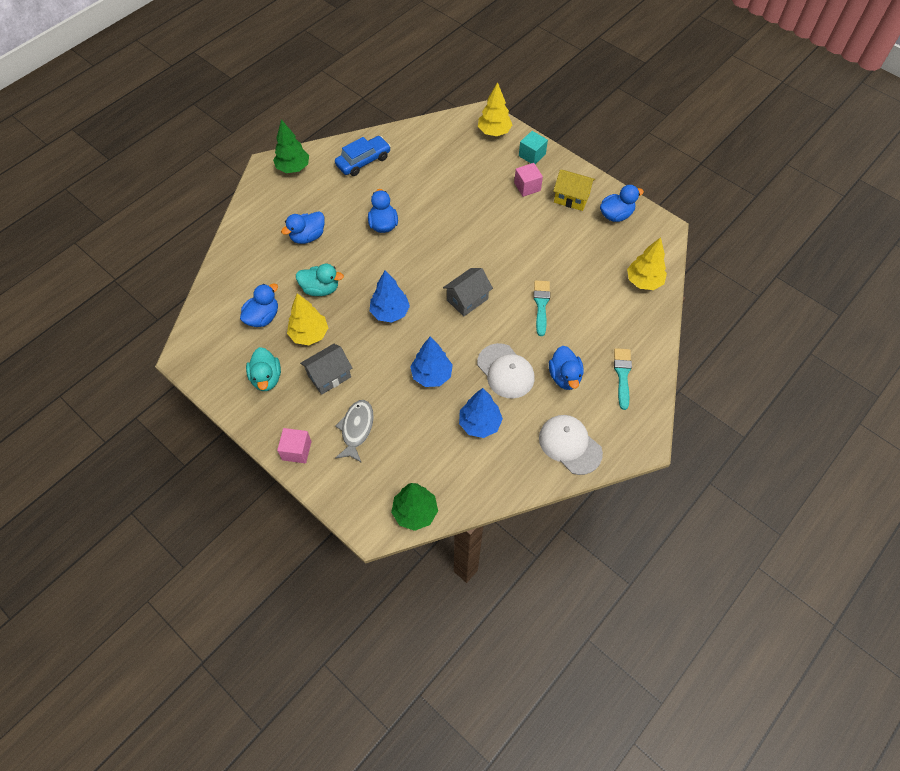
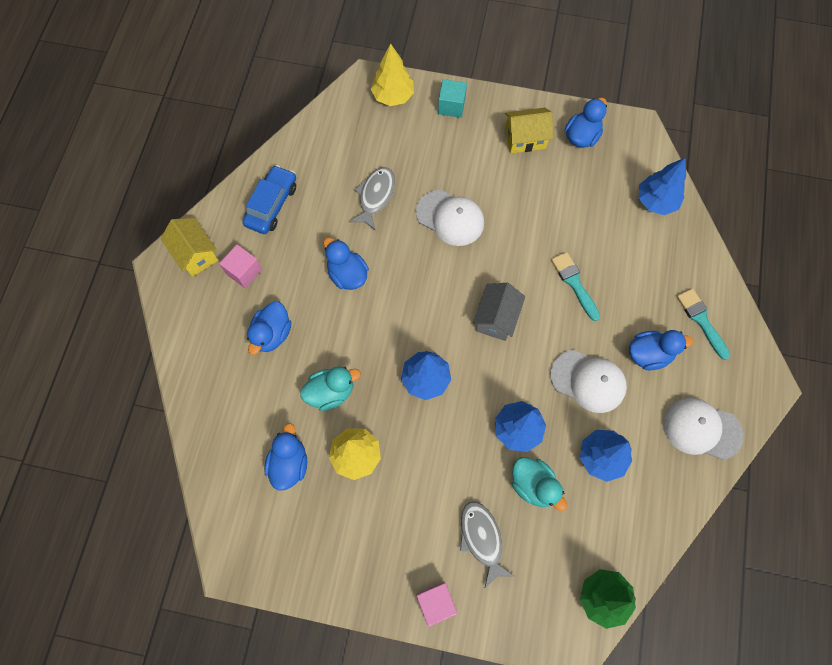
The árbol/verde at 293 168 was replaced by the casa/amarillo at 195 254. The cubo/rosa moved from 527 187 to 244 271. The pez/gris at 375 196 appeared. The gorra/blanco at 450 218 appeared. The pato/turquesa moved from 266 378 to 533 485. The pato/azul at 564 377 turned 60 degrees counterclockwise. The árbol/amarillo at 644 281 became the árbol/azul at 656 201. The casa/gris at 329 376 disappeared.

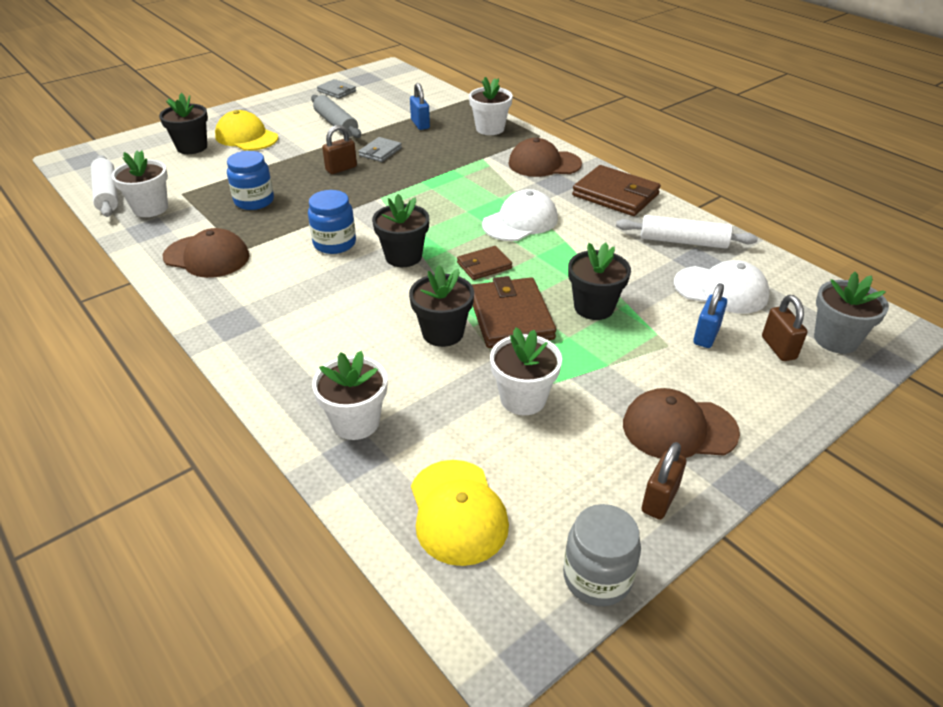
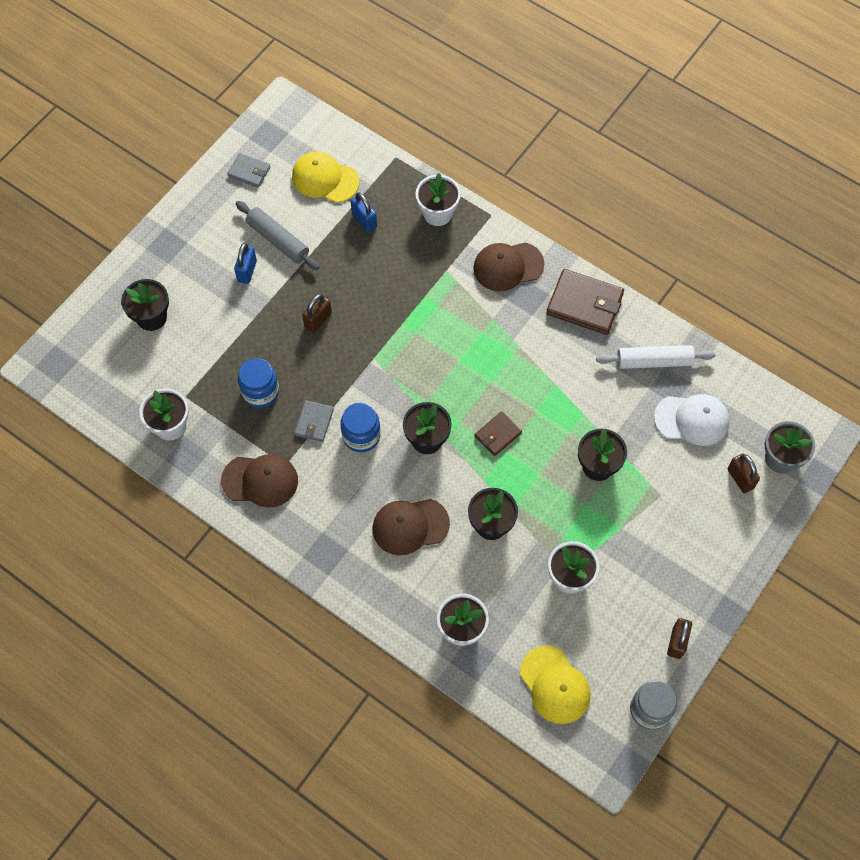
The candado/azul moved from 706 335 to 247 271. The gorra/amarillo moved from 246 137 to 325 179. The cartera/gris moved from 380 152 to 314 422. The gorra/marrón moved from 679 428 to 410 526. The rodillo/blanco at 107 194 disappeared. The cartera/marrón at 510 317 disappeared. The gorra/blanco at 520 221 disappeared.

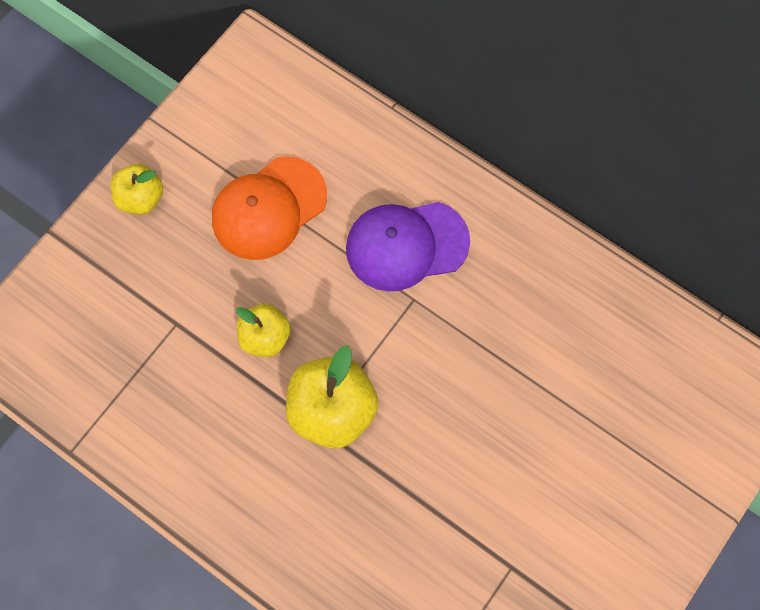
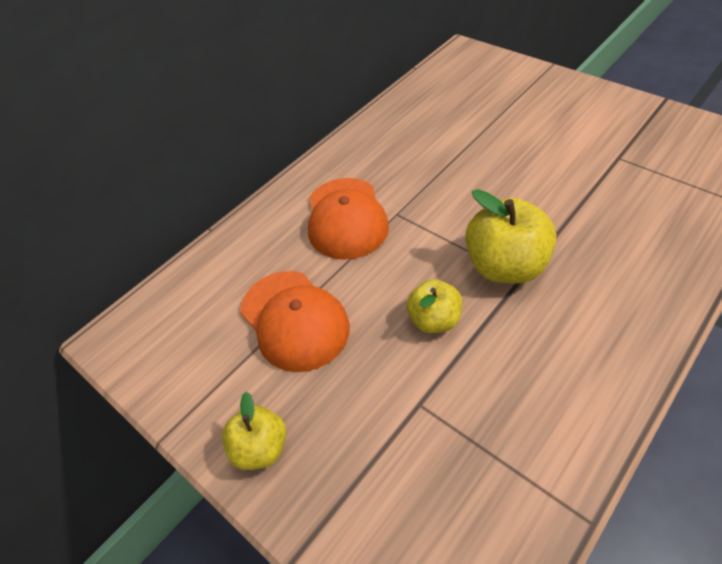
The gorra/morado at 406 245 became the gorra/naranja at 346 218.

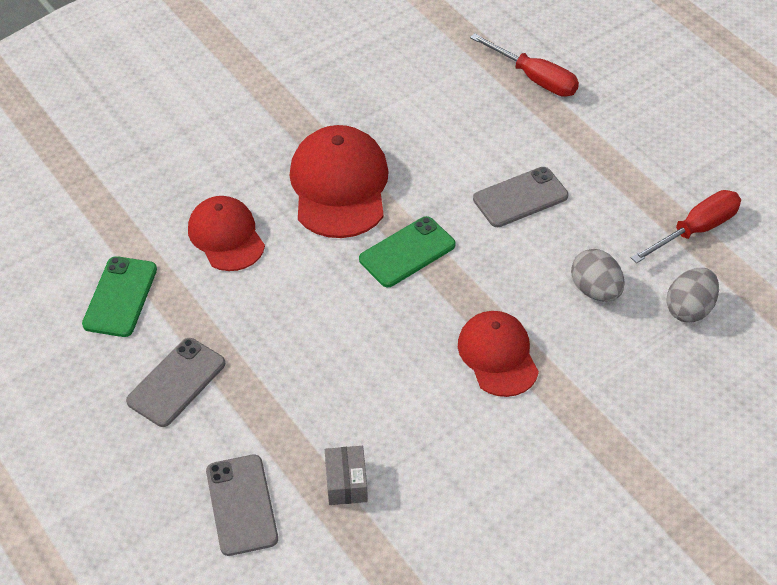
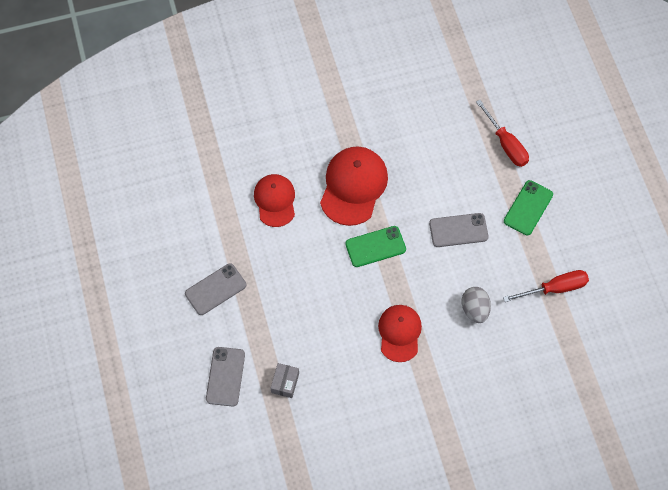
The móvil/verde moved from 120 297 to 528 208. The huevo/gris at 689 309 disappeared.

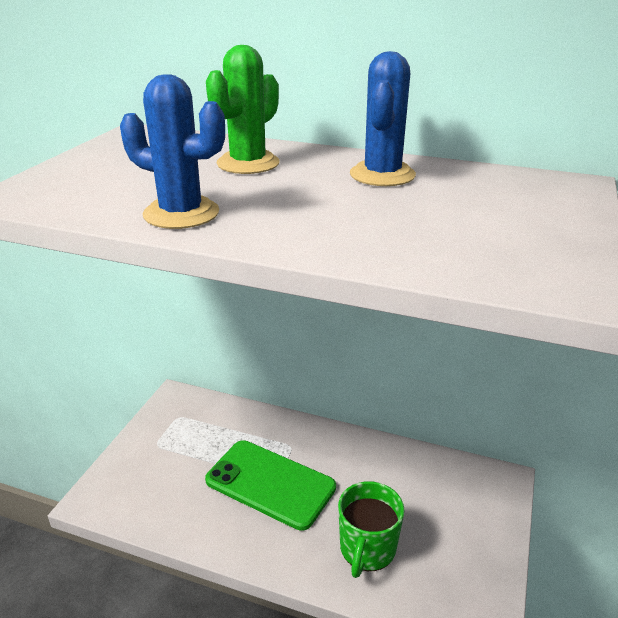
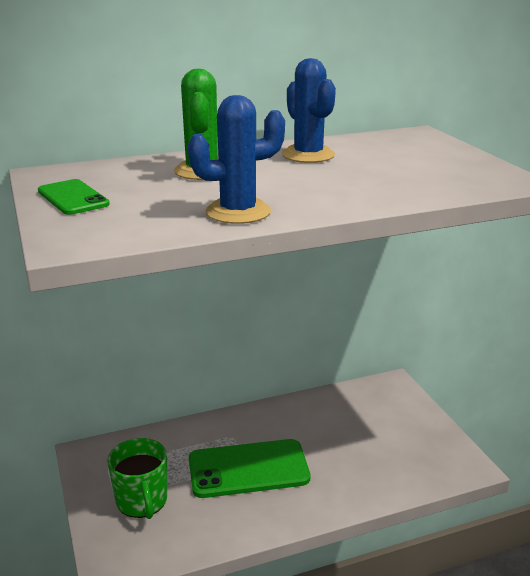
The móvil/verde at 73 198 appeared. The taza/verde moved from 367 549 to 142 501.

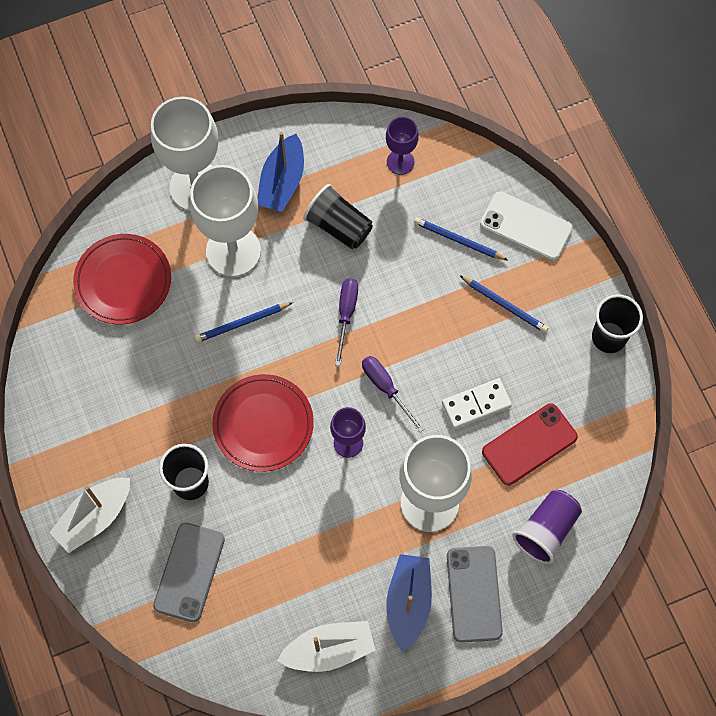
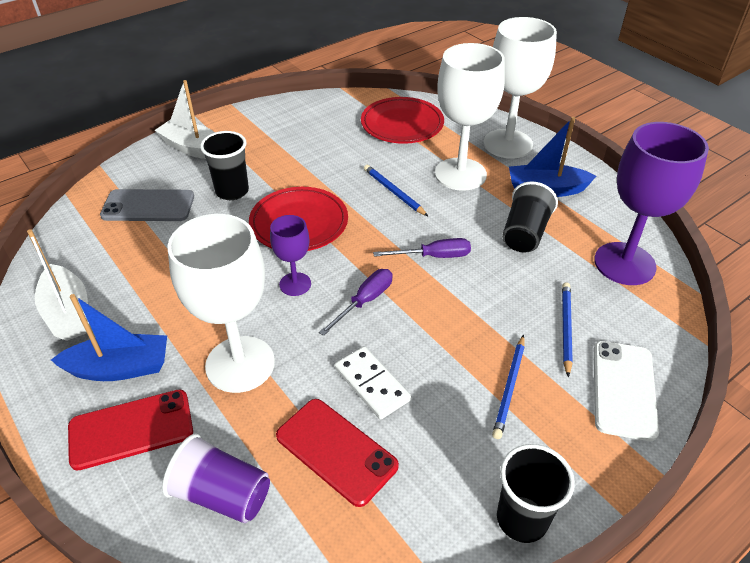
The móvil/gris at 474 594 became the móvil/rojo at 131 429. The copa/morado at 400 162 changed to 1.94 times the size.

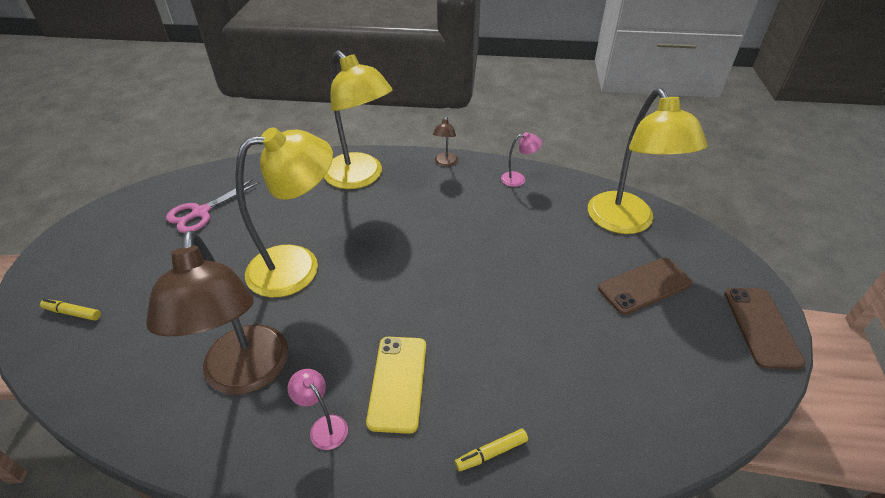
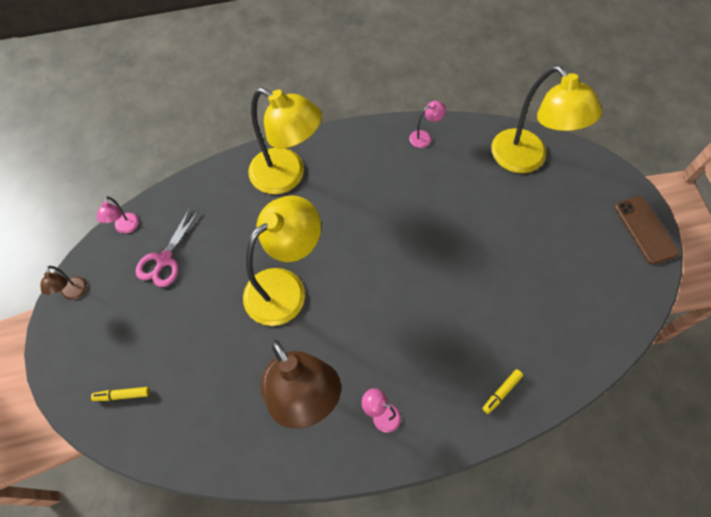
The lámpara/marrón moved from 445 163 to 74 293. The lámpara/rosa at 126 228 appeared. The móvil/amarillo at 398 382 disappeared. The móvil/marrón at 644 286 disappeared.

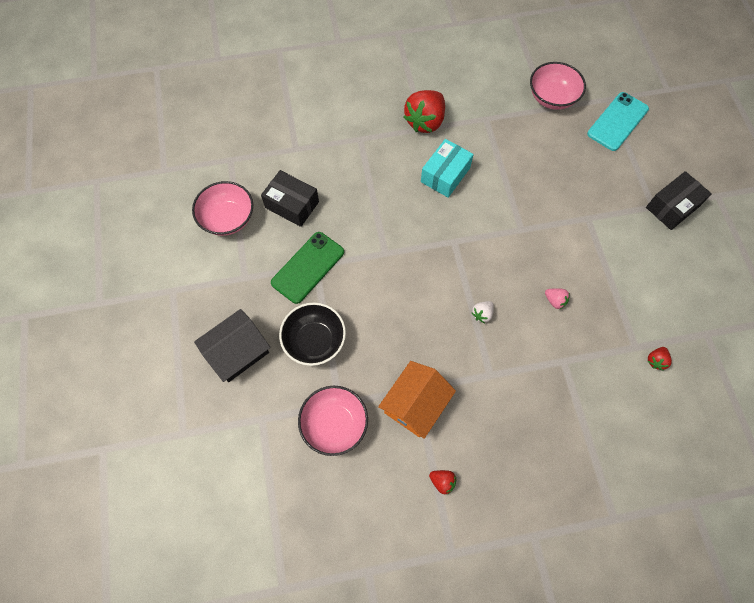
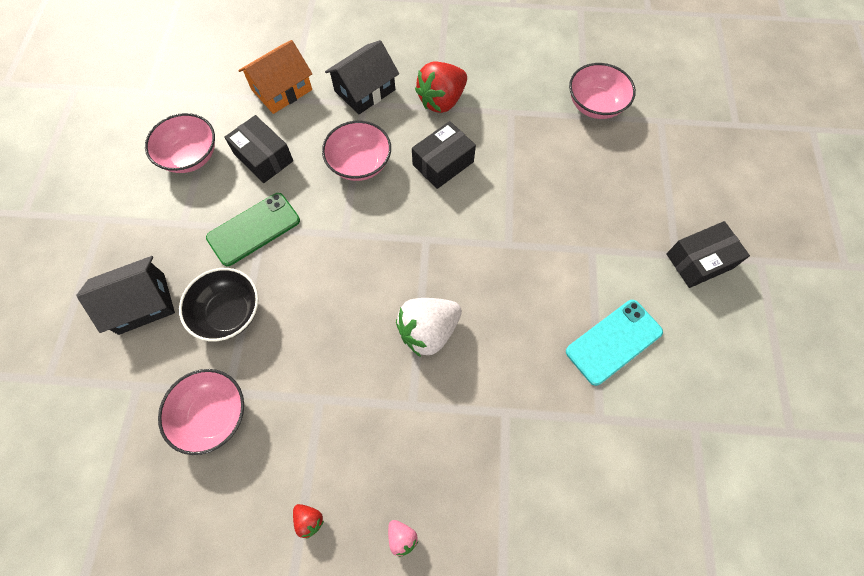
The casa/naranja moved from 415 404 to 281 90. The cuenco/rosa at 359 164 appeared. The casa/negro at 364 90 appeared. The fresa/rosa moved from 555 301 to 402 537. The fresa/blanco at 482 314 changed to 2.23 times the size. The caja/turquesa at 445 175 became the caja/negro at 443 163. The móvil/turquesa moved from 617 121 to 613 342. The fresa/rojo at 656 360 disappeared.

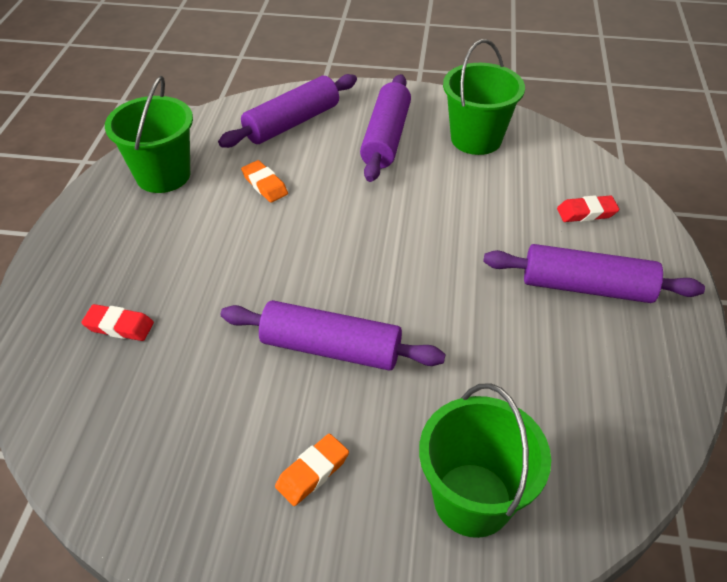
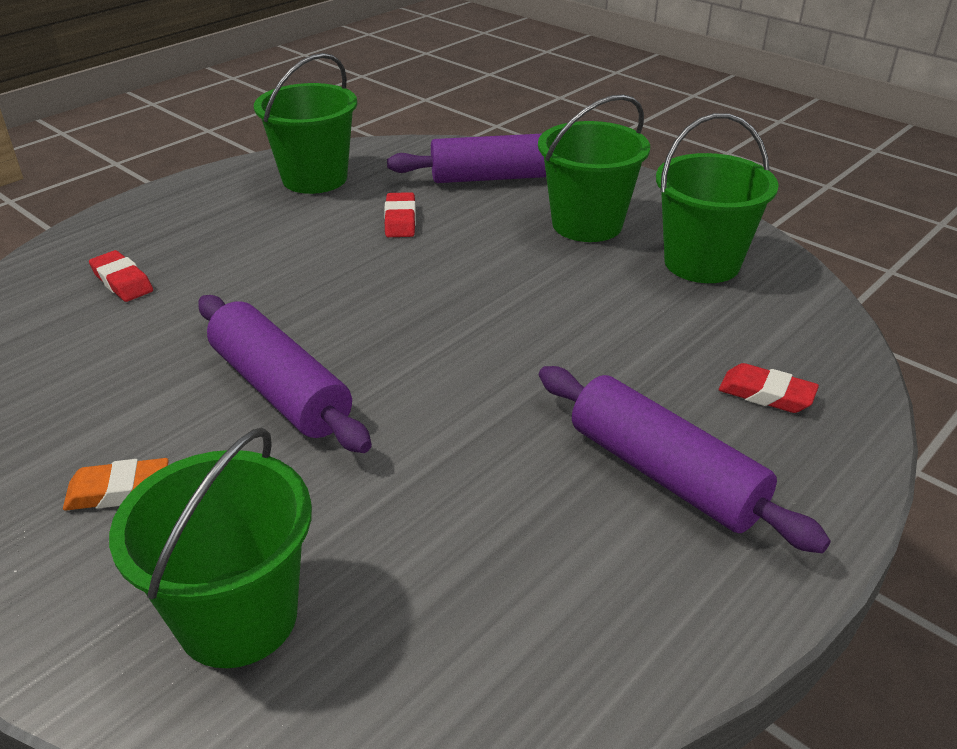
The goma de borrar/naranja at 265 185 became the goma de borrar/rojo at 400 220. The rodillo/morado at 385 138 was replaced by the balde/verde at 587 224.

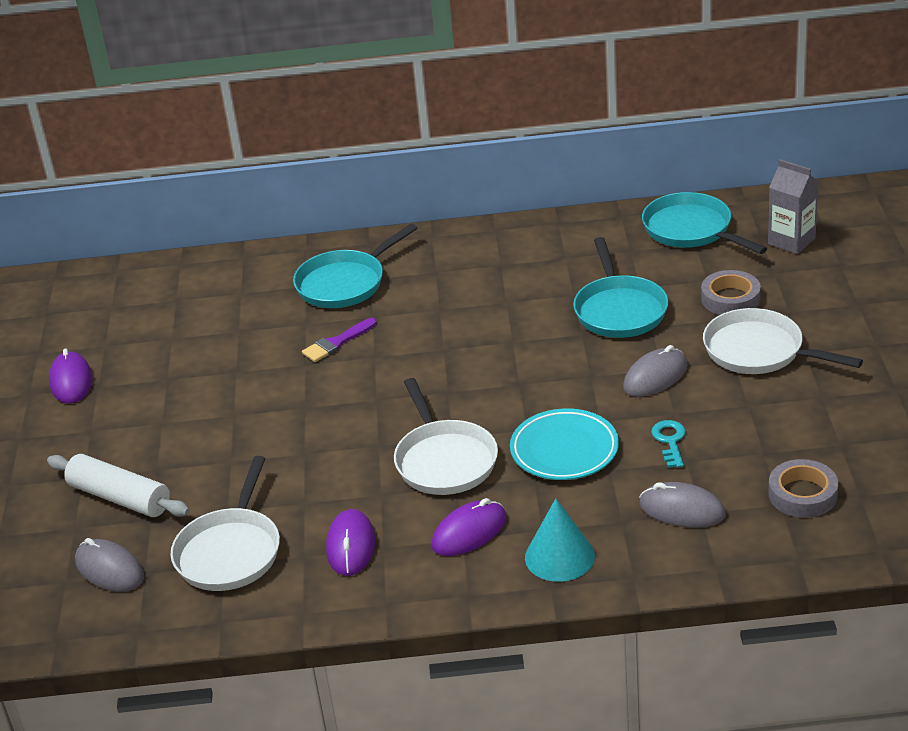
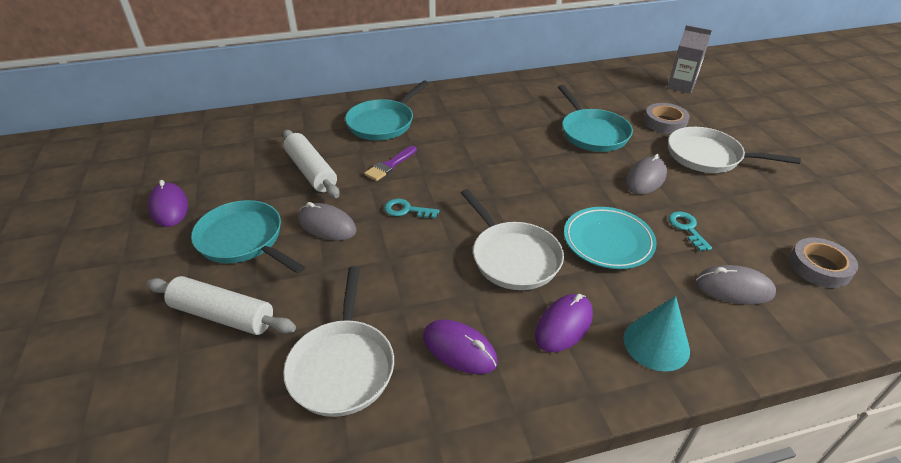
The sartén/turquesa moved from 691 230 to 244 240. The rodillo/blanco at 311 171 appeared. The ratón/gris moved from 109 570 to 327 225. The llave/turquesa at 406 210 appeared. The ratón/morado at 351 546 turned 45 degrees counterclockwise.

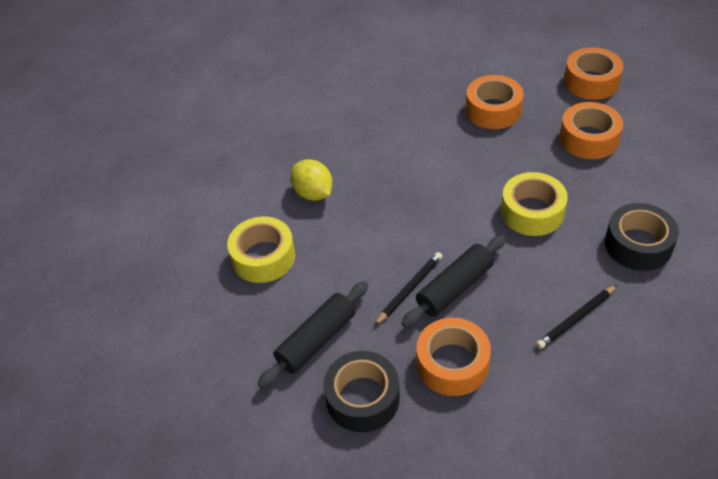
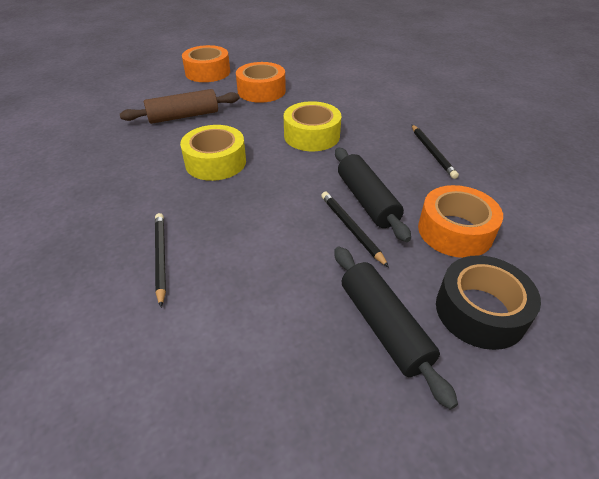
The cinta adhesiva/naranja at 493 110 was replaced by the rodillo/marrón at 183 116. The limón/amarillo at 313 193 was replaced by the lápiz/negro at 161 258. The cinta adhesiva/amarillo moved from 263 257 to 215 162. The cinta adhesiva/negro at 638 245 disappeared.

